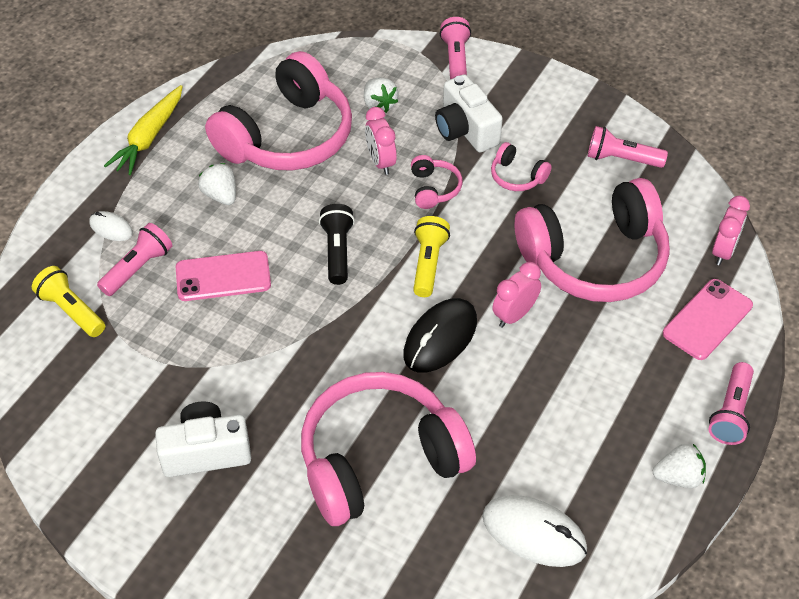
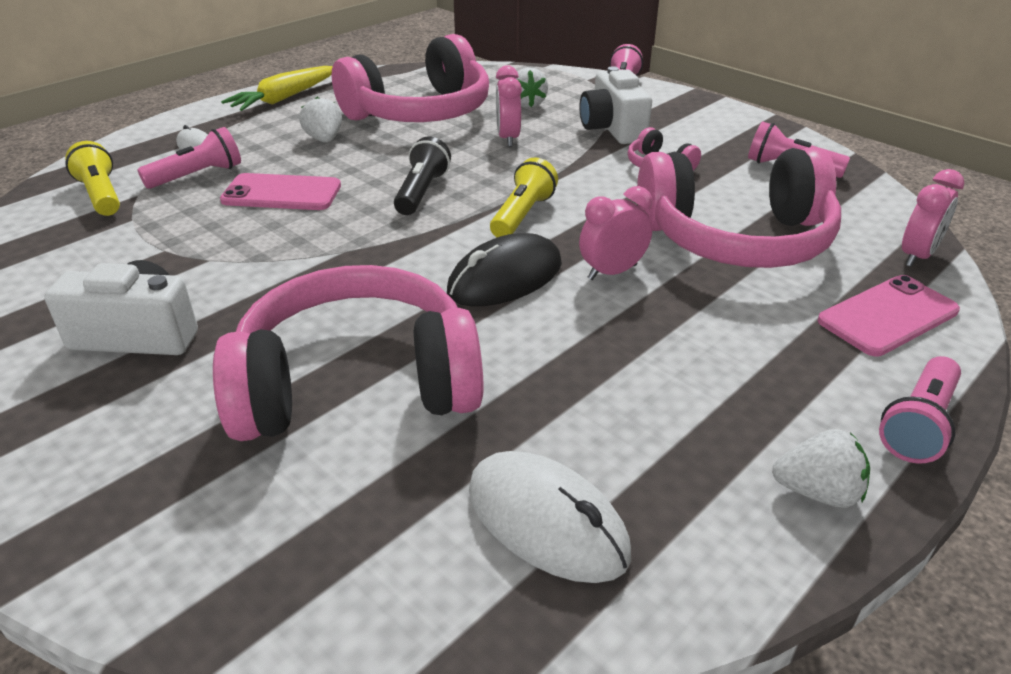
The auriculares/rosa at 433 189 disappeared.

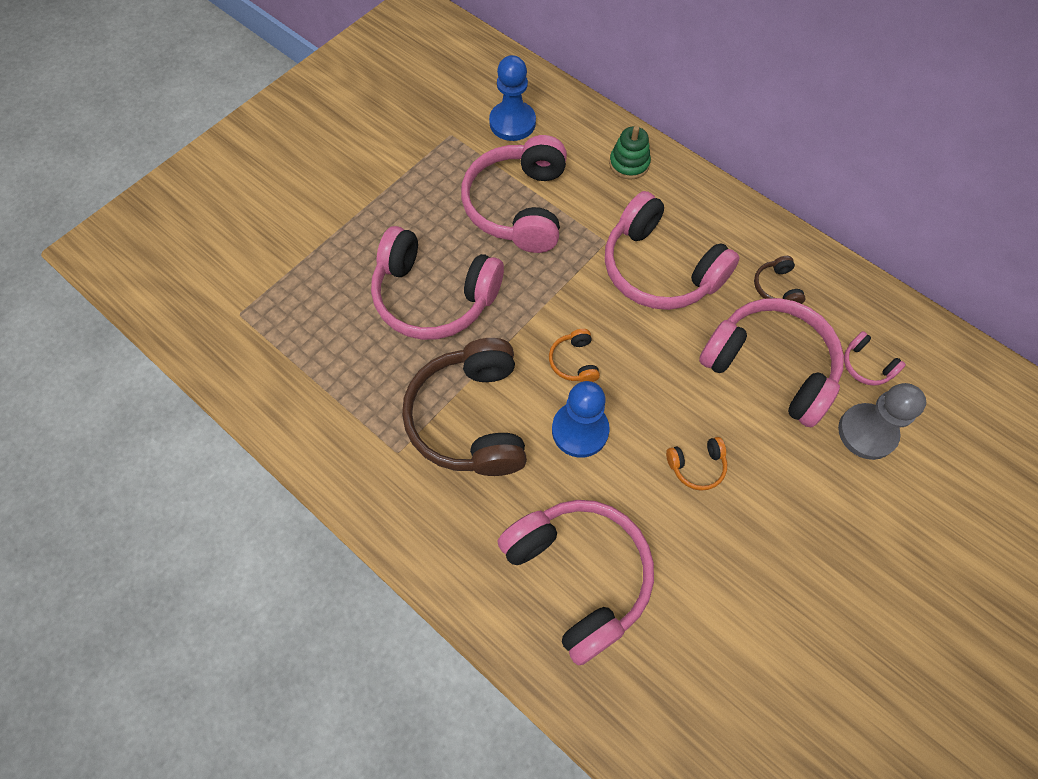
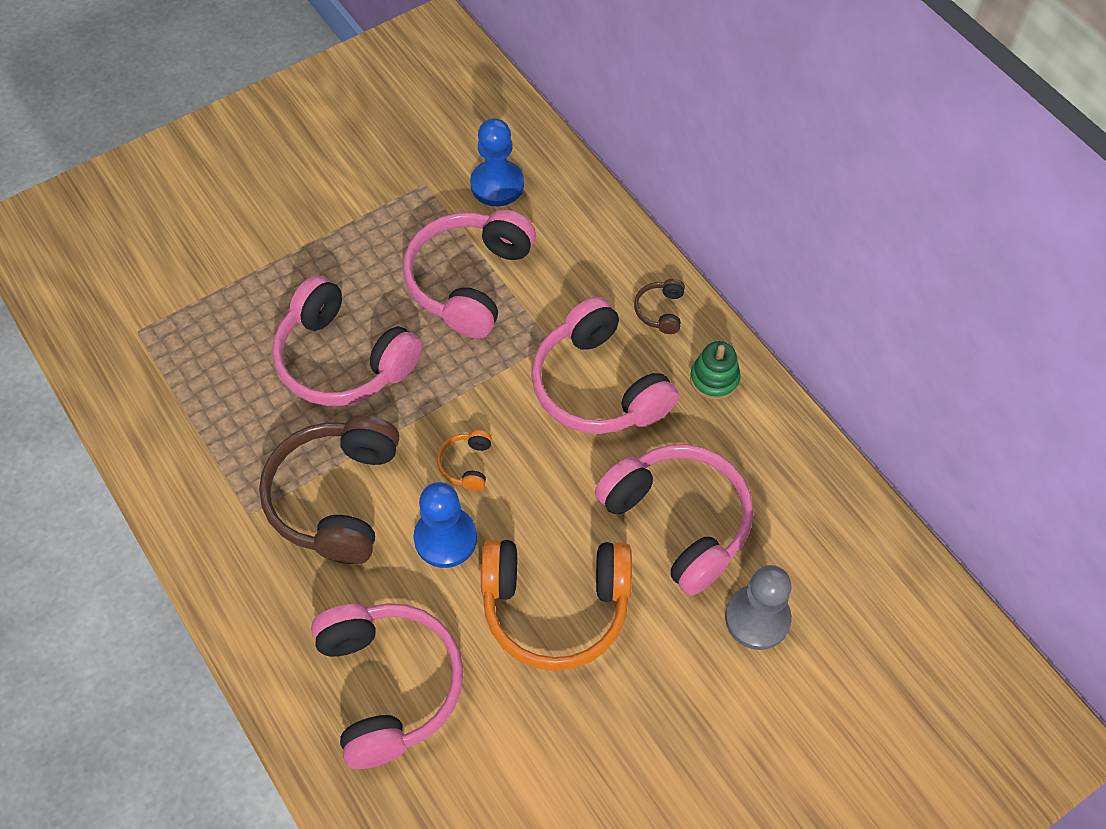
The auriculares/naranja at 696 466 changed to 2.38 times the size. The auriculares/marrón moved from 776 287 to 660 311. The juguete apilable/verde moved from 629 164 to 714 379. The auriculares/rosa at 866 365 disappeared.

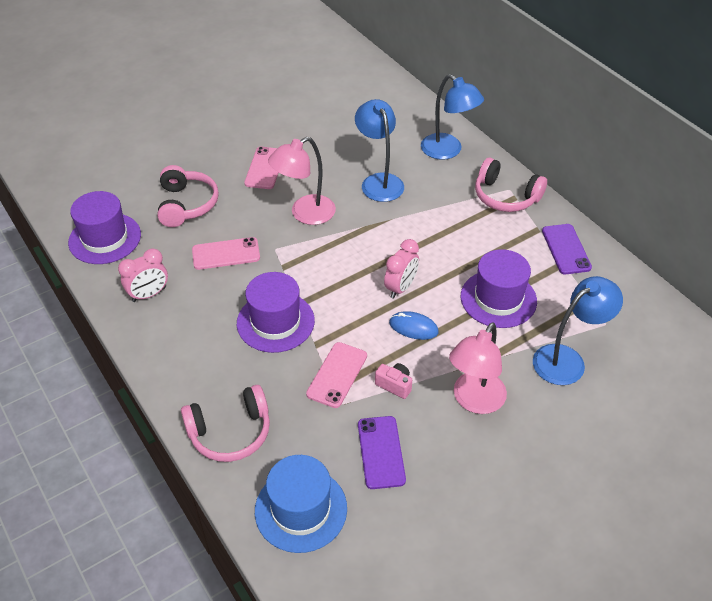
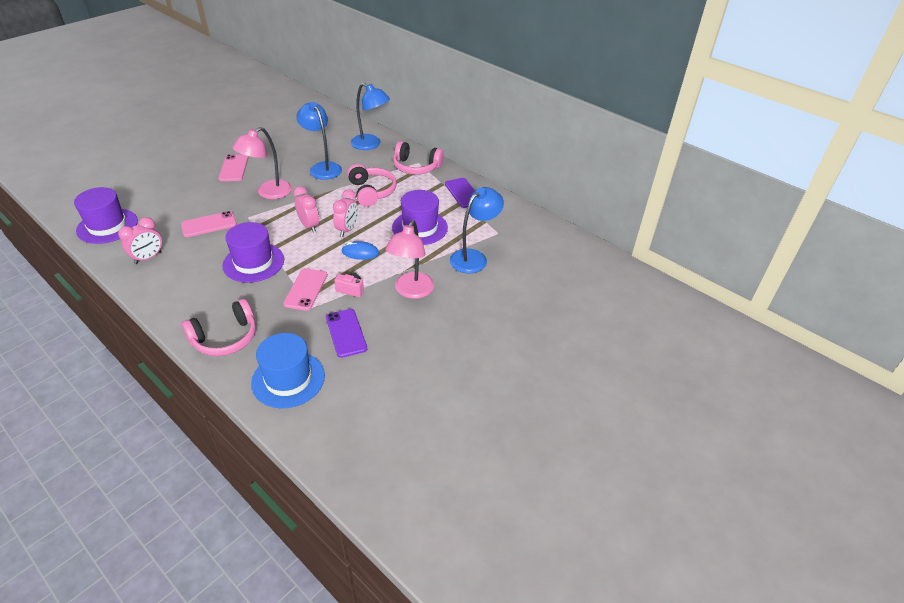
The despertador/rosa at 309 226 appeared. The auriculares/rosa moved from 187 204 to 372 192.

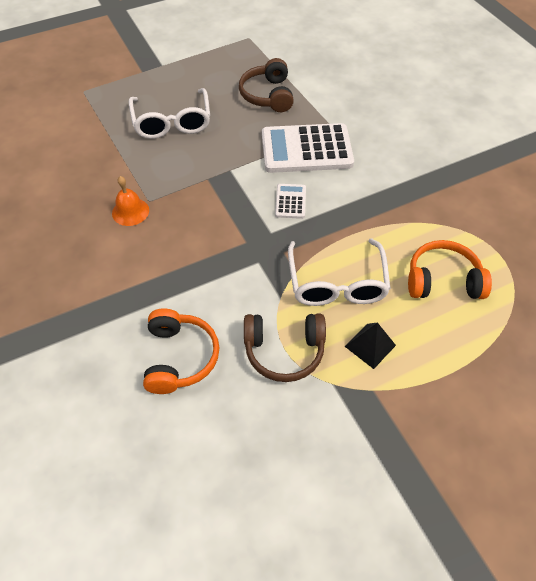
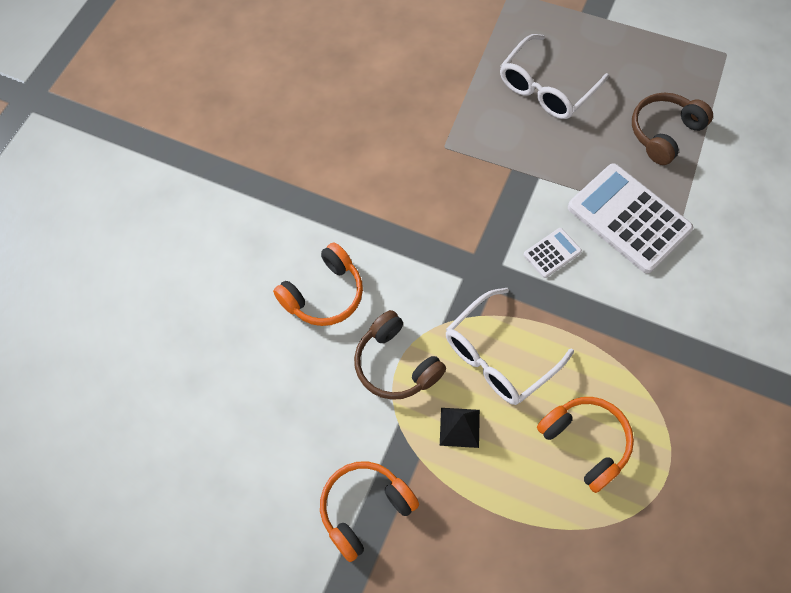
The auriculares/naranja at 364 509 appeared. The campana/naranja at 130 211 disappeared.

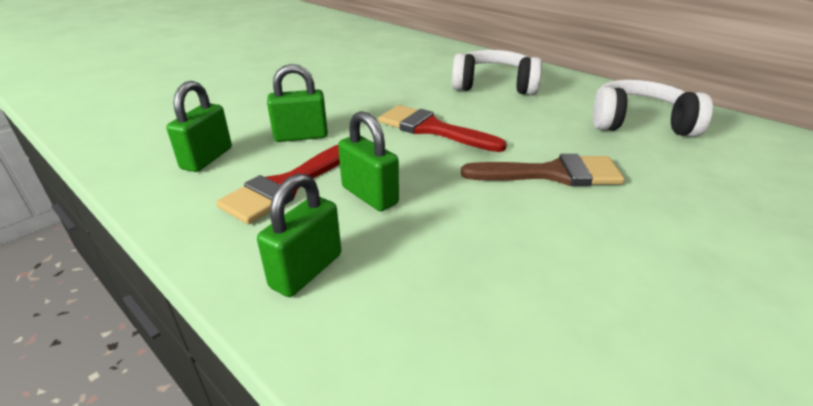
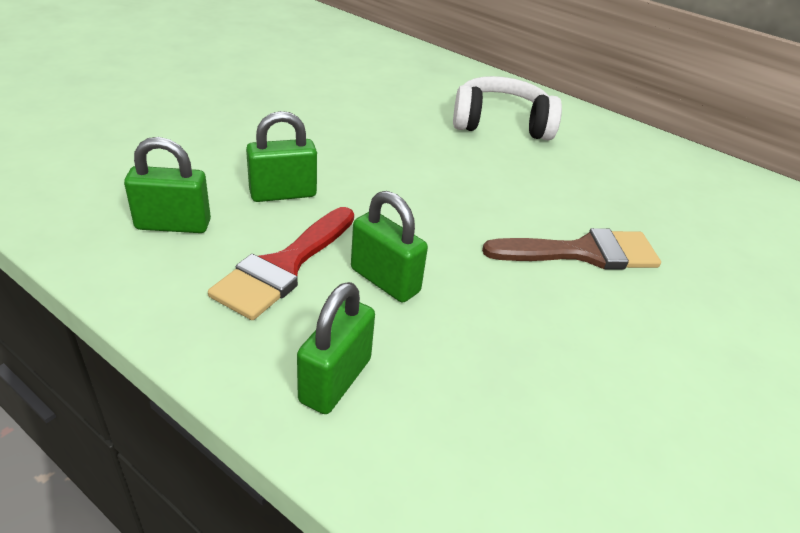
The candado/verde at 207 158 turned 75 degrees clockwise. The pincel/rojo at 432 129 disappeared. The auriculares/blanco at 639 123 disappeared.

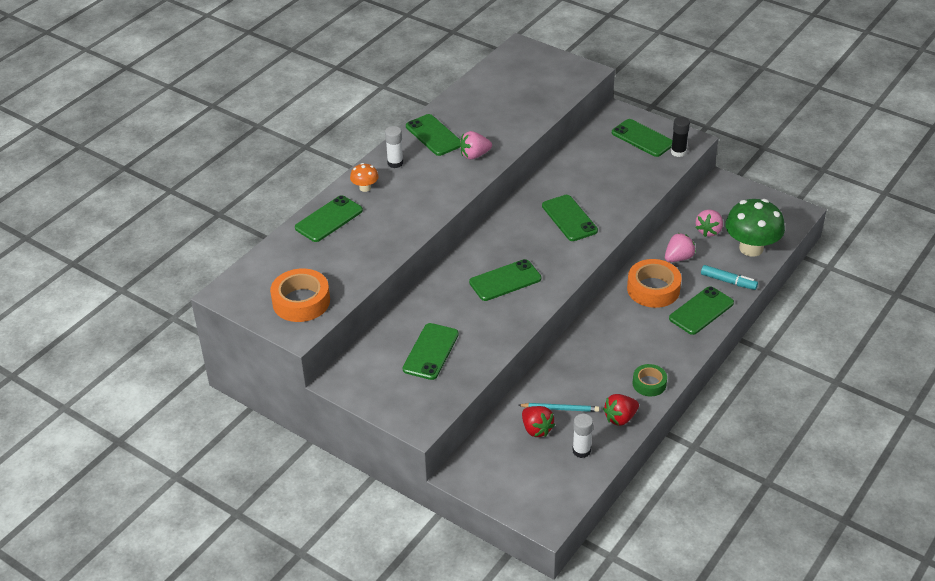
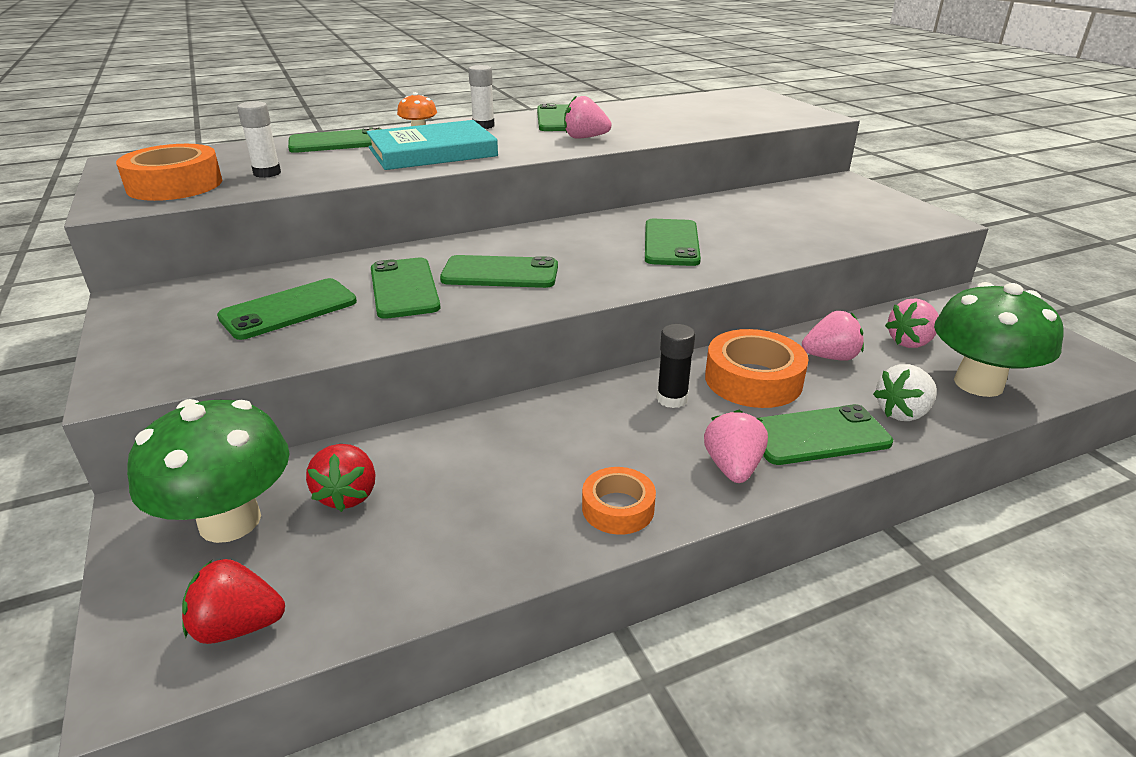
The seta/verde at 230 521 appeared. The fresa/rojo moved from 620 418 to 238 626. The barra de pegamento/blanco moved from 581 451 to 267 173. The libro/turquesa at 432 152 appeared. The móvil/verde moved from 642 138 to 404 288. The cinta adhesiva/verde at 649 383 became the cinta adhesiva/naranja at 618 508. The barra de pegamento/negro moved from 678 152 to 672 399. The fresa/rosa at 732 467 appeared. The rotulador/turquesa at 728 281 was replaced by the fresa/blanco at 902 413. The lápiz/turquesa at 560 408 disappeared.

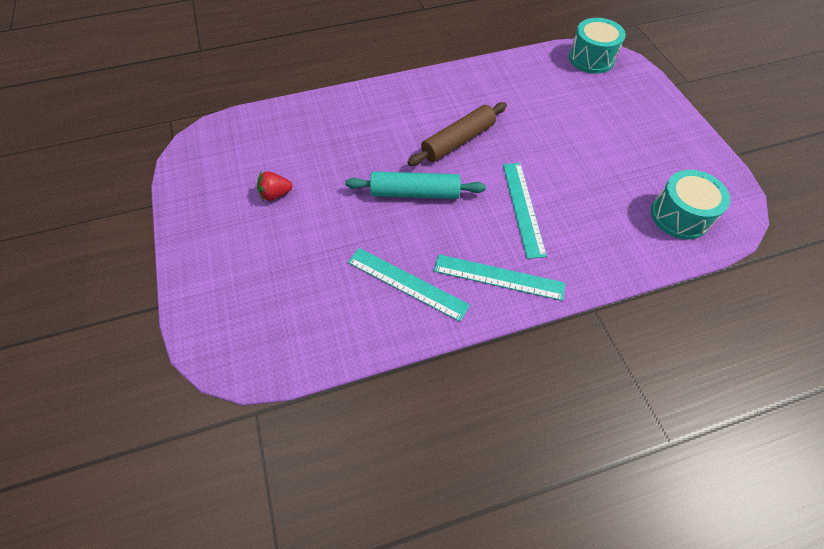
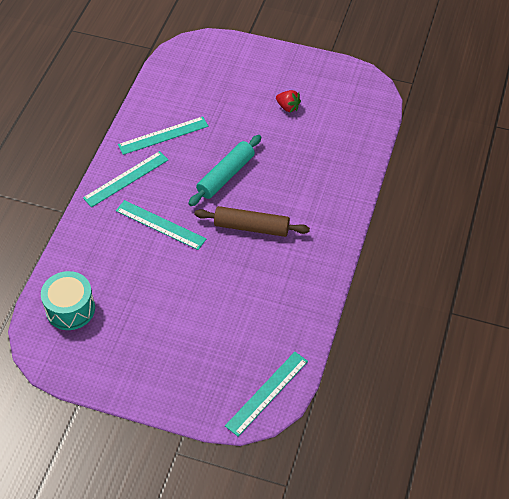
The rodillo/marrón at 458 141 turned 75 degrees counterclockwise. The tambor/turquesa at 591 58 was replaced by the regla/turquesa at 267 393. The fresa/rojo at 275 194 turned 105 degrees clockwise.

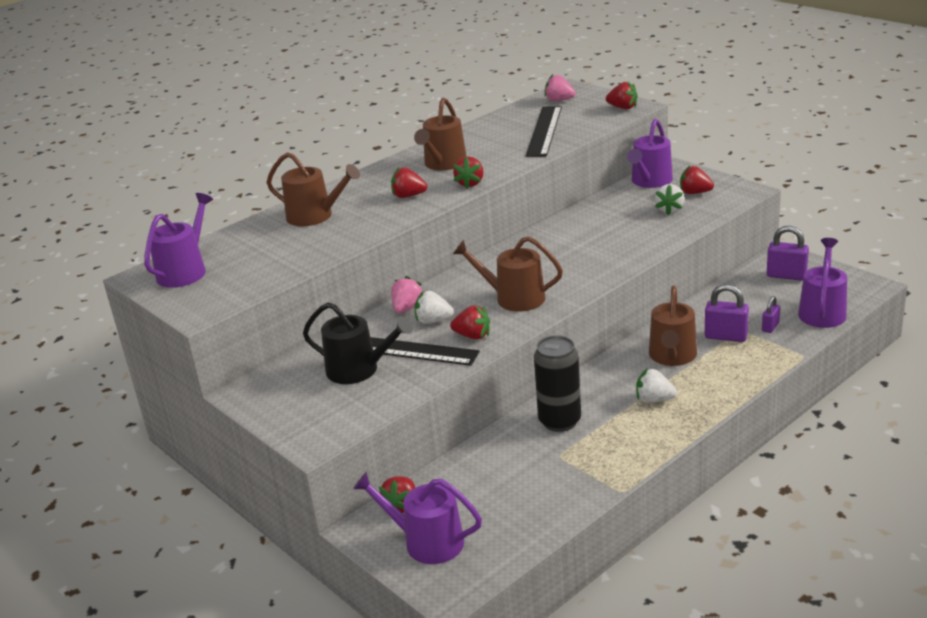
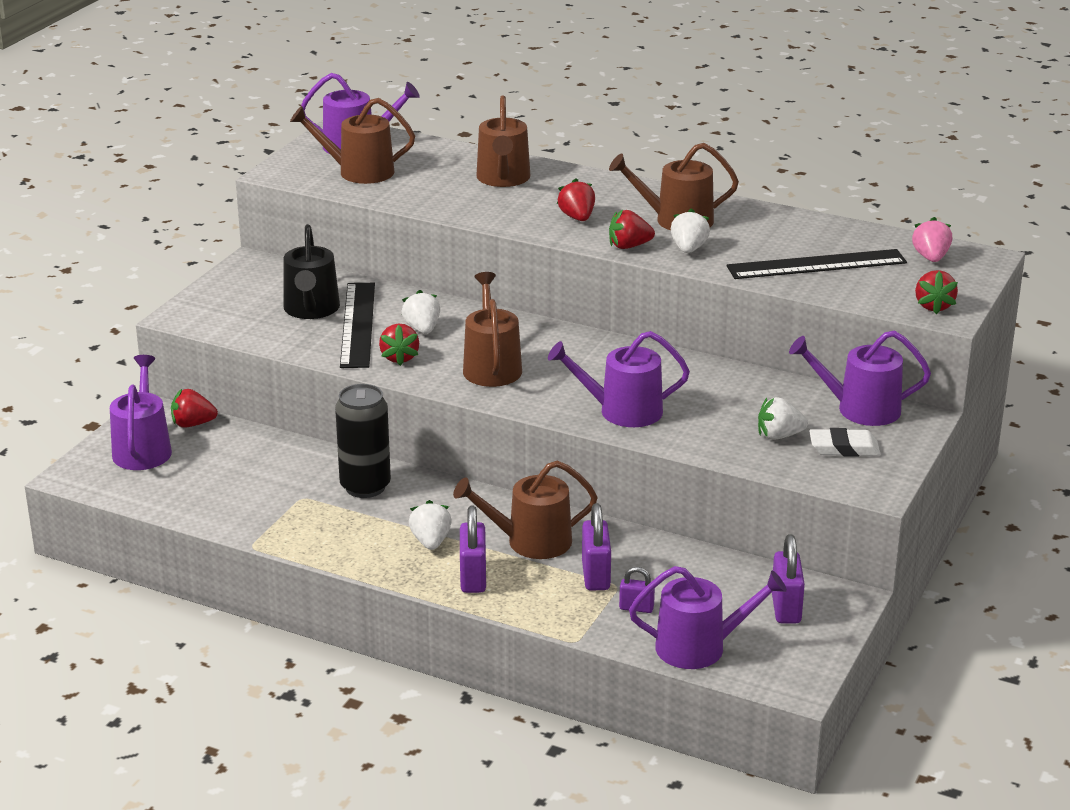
The regadera/marrón at 359 172 appeared. The candado/morado at 473 578 appeared. The regadera/morado at 622 411 appeared. The fresa/blanco at 688 249 appeared. The fresa/rojo at 695 193 was replaced by the goma de borrar/blanco at 844 448. The fresa/rosa at 407 308 disappeared.

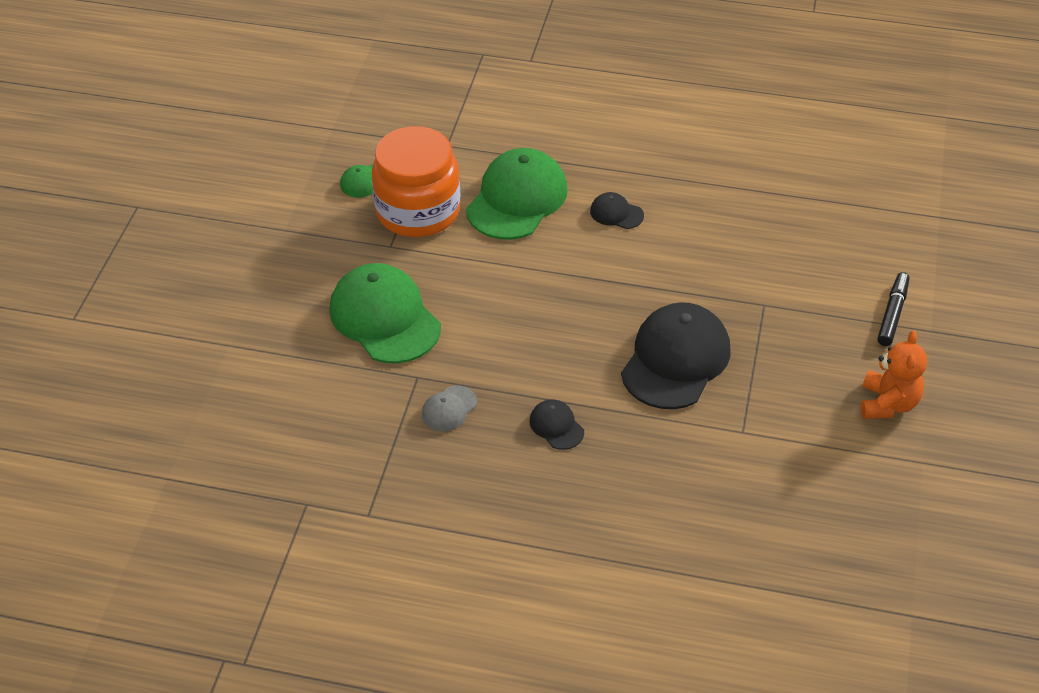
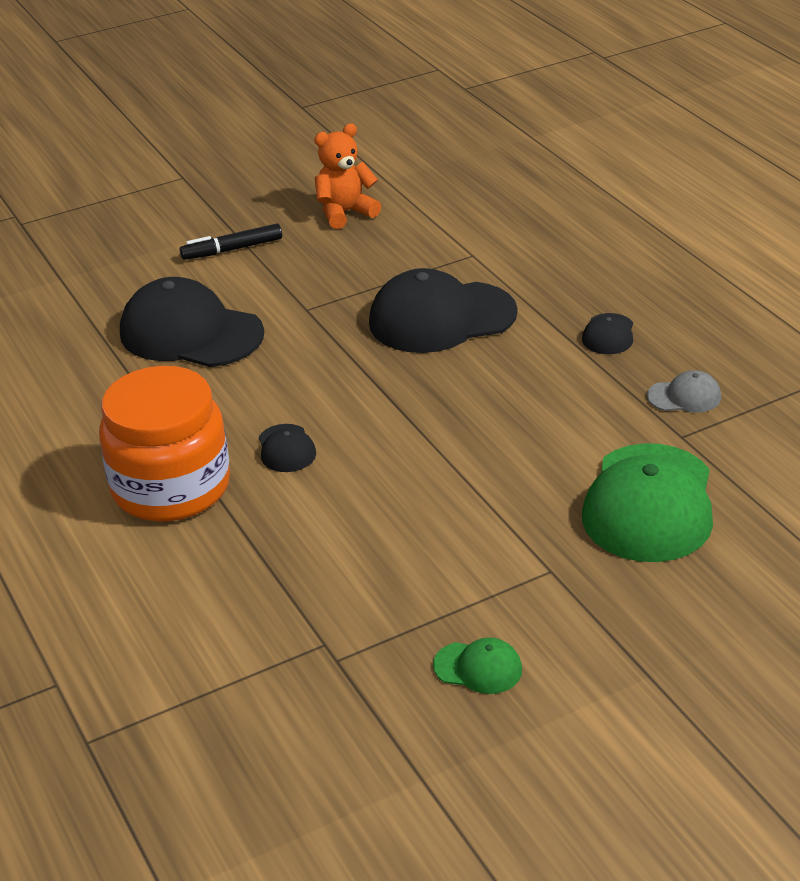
The tarro/naranja moved from 418 211 to 171 487. The gorra/negro at 191 333 appeared. The gorra/verde at 517 199 disappeared.

